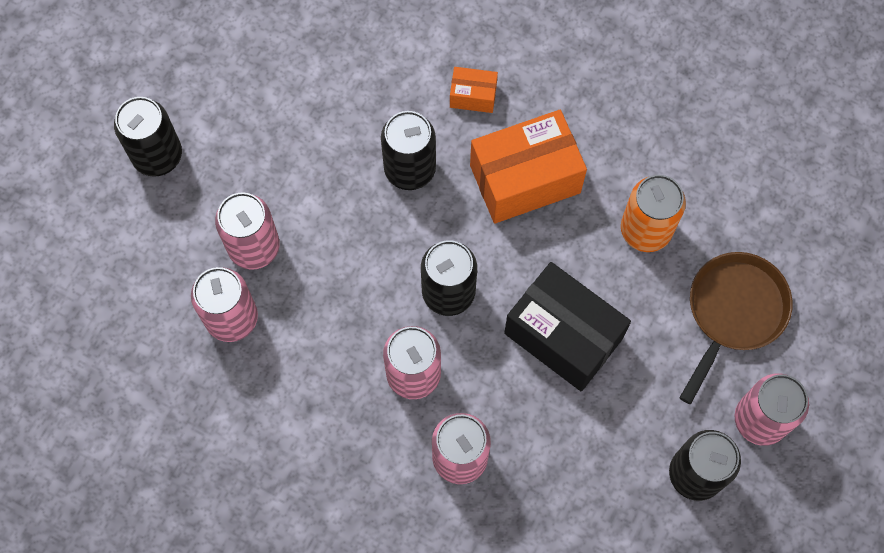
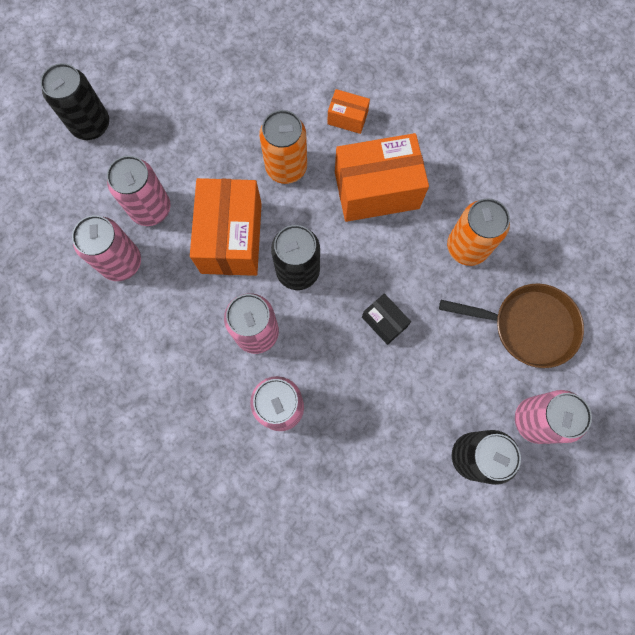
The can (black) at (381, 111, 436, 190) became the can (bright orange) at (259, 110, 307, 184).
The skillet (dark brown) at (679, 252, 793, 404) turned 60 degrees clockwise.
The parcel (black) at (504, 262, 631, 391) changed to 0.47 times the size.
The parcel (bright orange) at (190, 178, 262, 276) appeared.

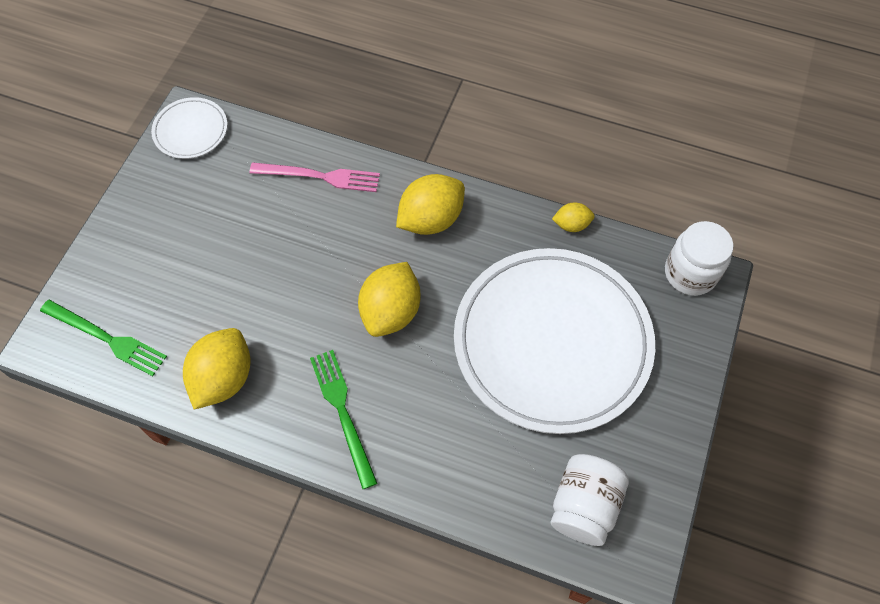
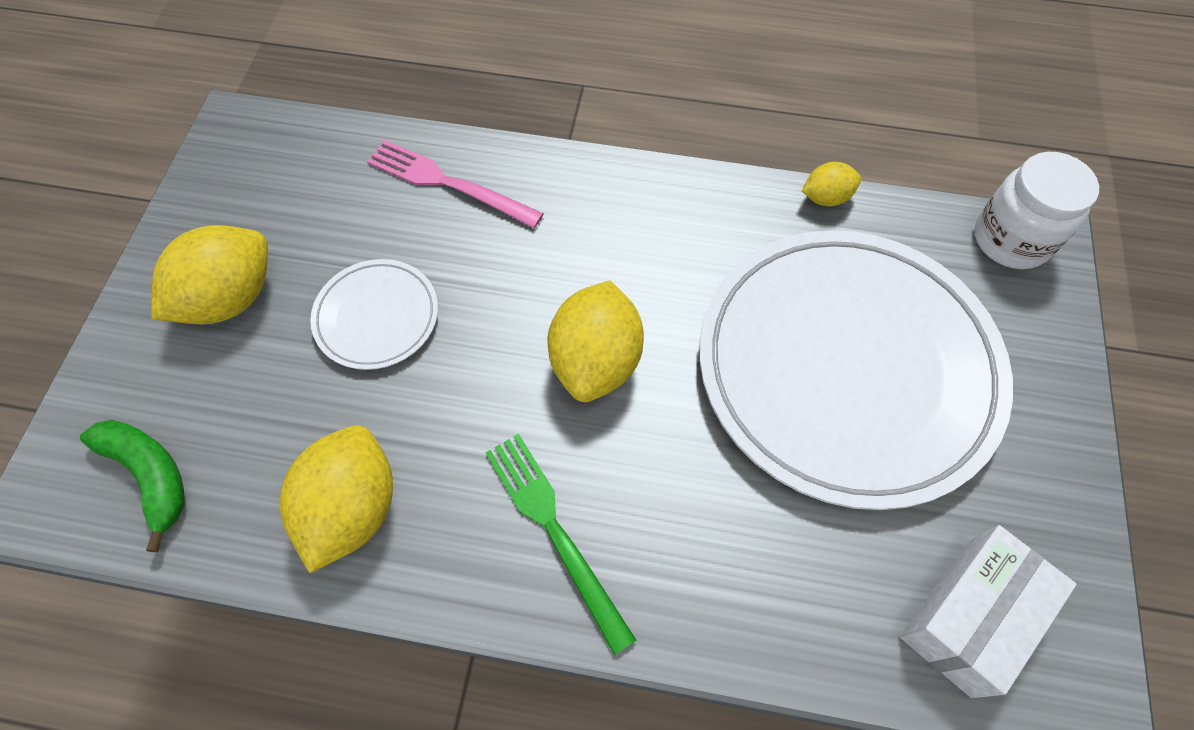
The flat dish (pure white) moved from (151, 97, 228, 159) to (310, 259, 438, 370).
The fork (rosy) at (249, 162, 380, 192) turned 150 degrees counterclockwise.
The lemon (golden) moved from (396, 174, 465, 235) to (151, 225, 268, 325).
The fork (emerald) at (40, 300, 167, 376) was replaced by the banana fruit (emerald) at (80, 420, 185, 552).
The jam jar (pure white) at (551, 454, 629, 546) was replaced by the parcel (pure white) at (900, 525, 1077, 698).

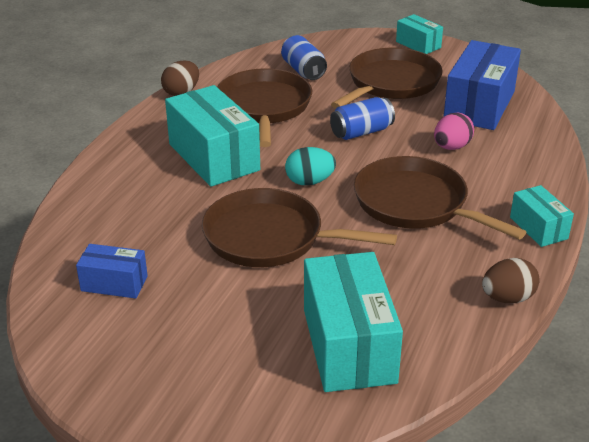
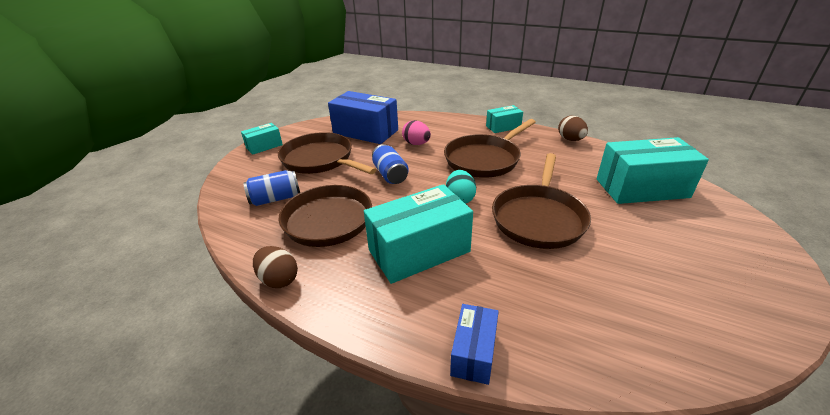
The parcel (blue) moved from (76, 244, 148, 298) to (450, 304, 499, 385).

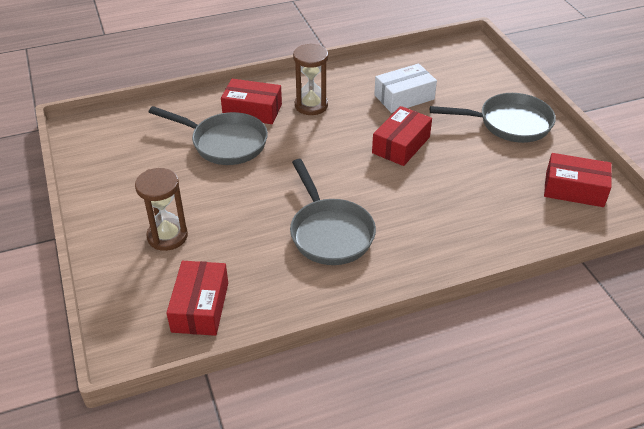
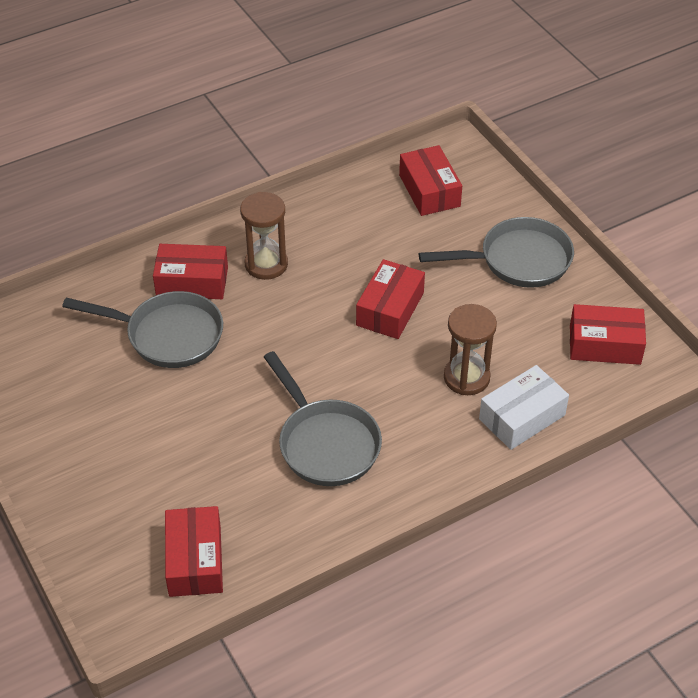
The parcel (pure white) moved from (374, 64, 437, 113) to (479, 365, 569, 450).
The sandglass (dark brown) moved from (135, 168, 188, 251) to (444, 304, 497, 395).
The parcel (scarlet) at (399, 145, 462, 216) appeared.

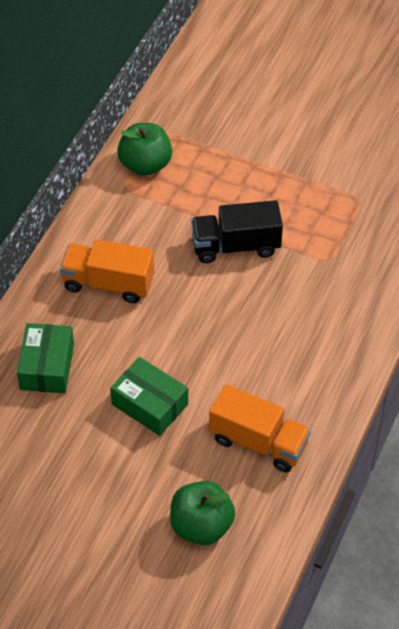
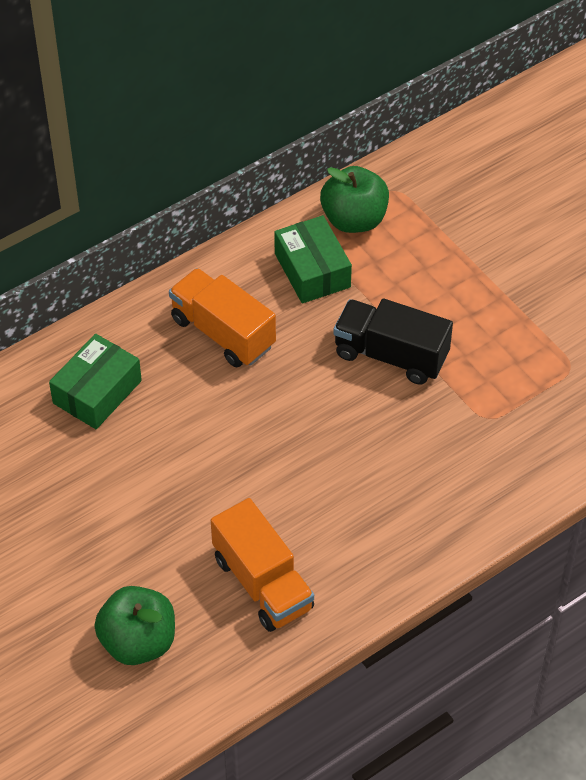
The parcel (emerald) moved from (110, 357, 188, 436) to (274, 215, 352, 303).

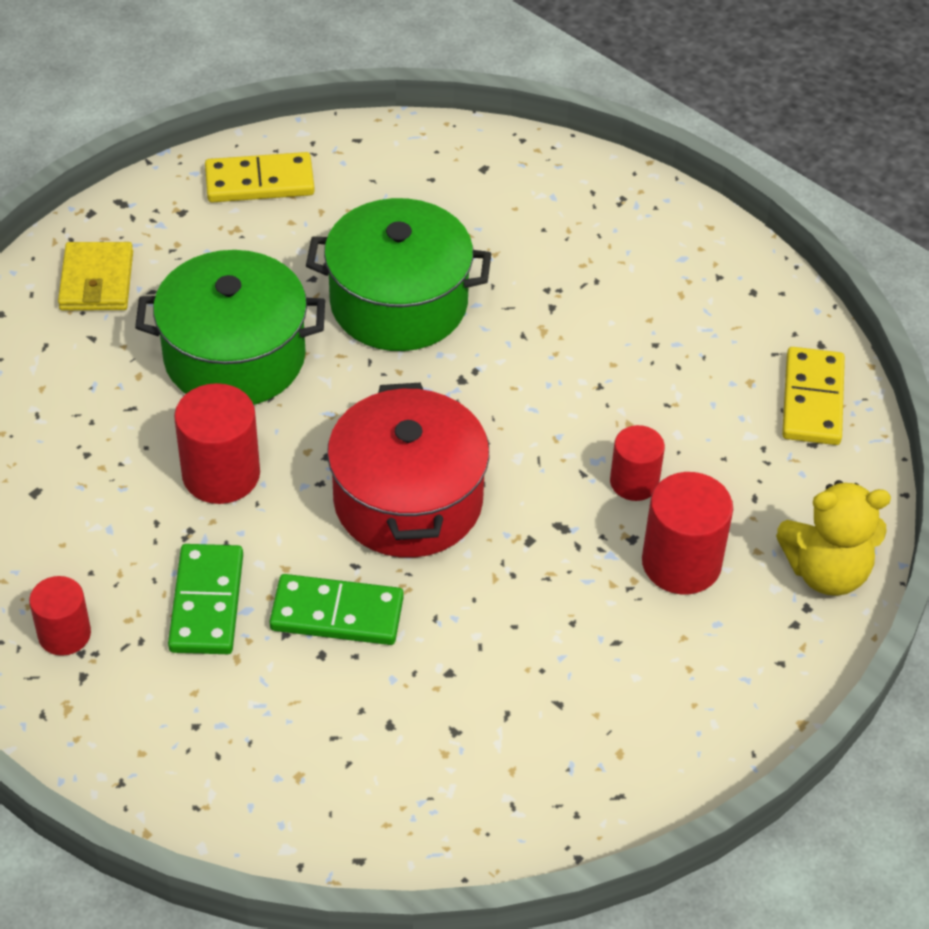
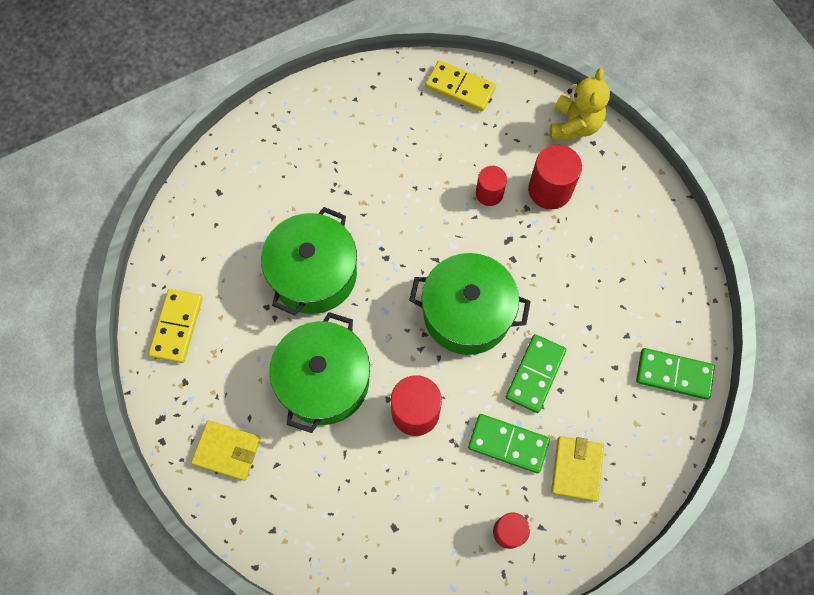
The pot (scarlet) at (327, 382, 489, 558) became the pot (emerald) at (409, 253, 531, 355).
The domino (emerald) at (636, 348, 715, 400) appeared.
The wallet (golden) at (551, 436, 604, 502) appeared.

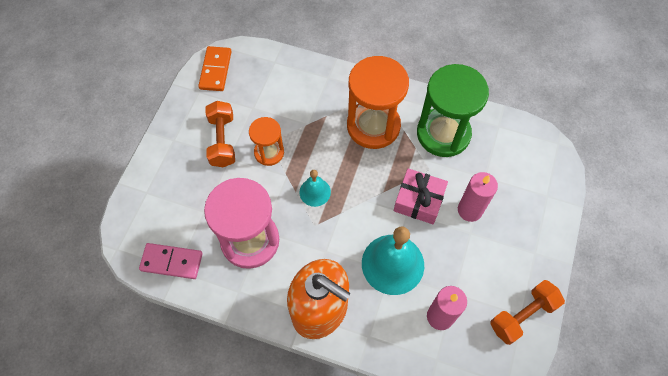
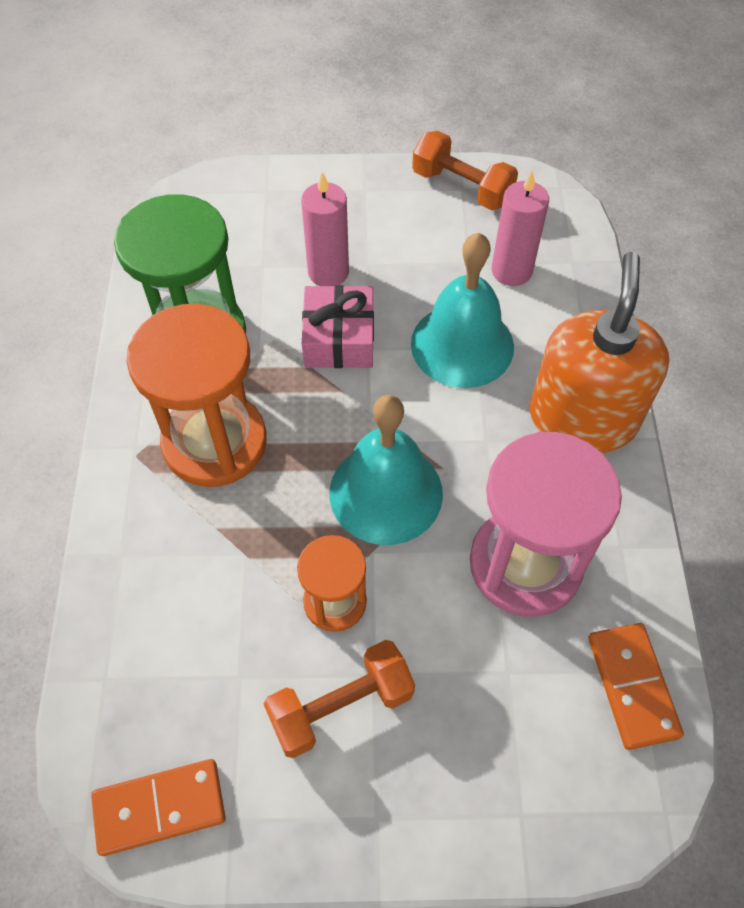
The hand bell (turquoise) at (299, 170, 331, 207) changed to 1.90 times the size.
The domino (rosy) at (139, 243, 203, 279) became the domino (bright orange) at (588, 623, 684, 750).

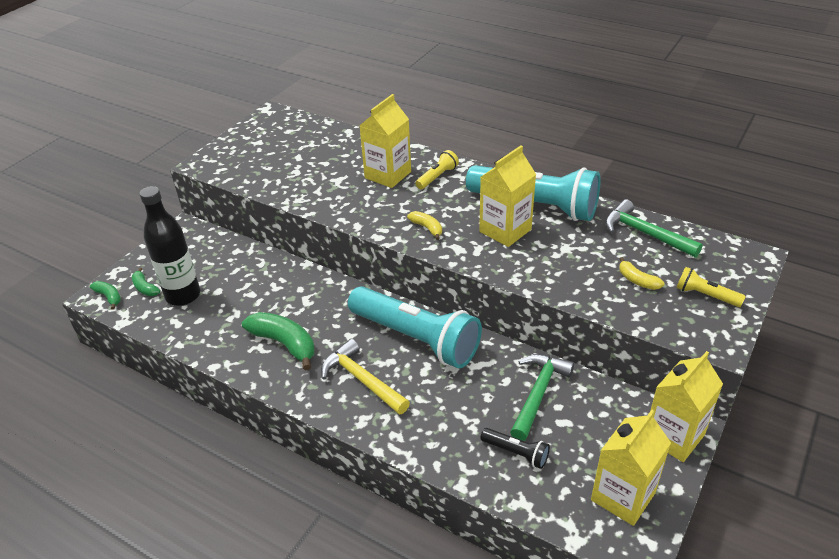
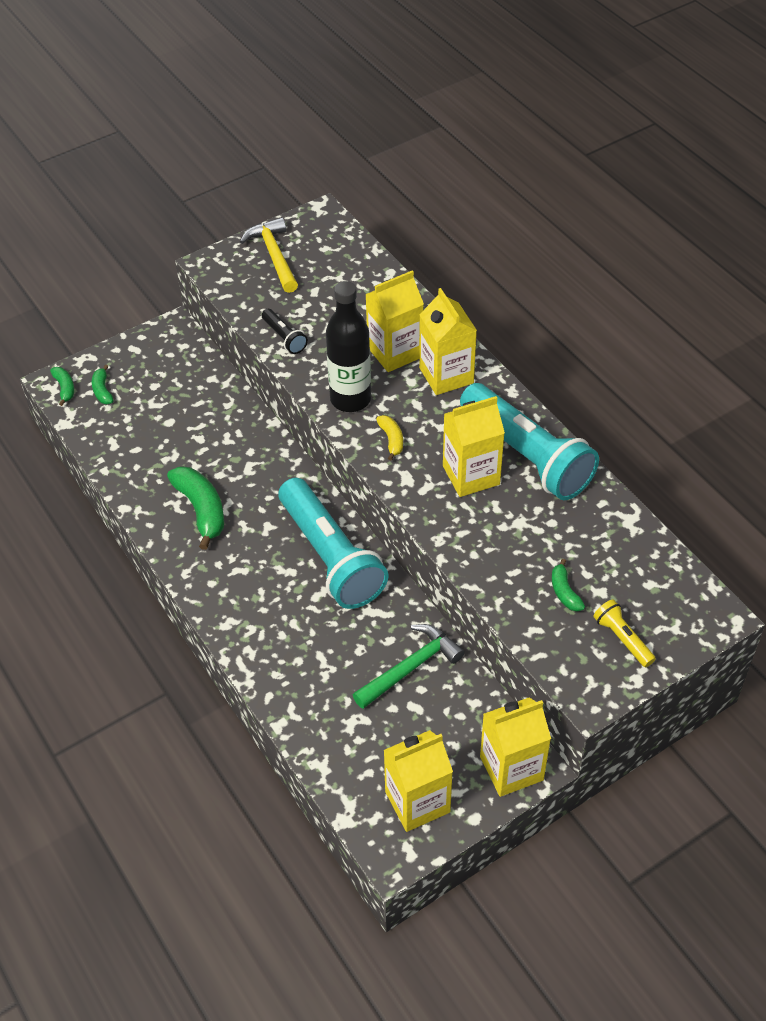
The torch (golden) at (415, 150, 459, 189) was replaced by the carton (golden) at (419, 288, 477, 395).
The flask (black) moved from (139, 186, 200, 306) to (326, 281, 371, 412).
The carpenter's hammer (emerald) at (605, 199, 703, 257) disappeared.
The banana fruit (golden) at (619, 257, 664, 290) became the banana fruit (emerald) at (552, 559, 585, 611).
The carpenter's hammer (golden) moved from (321, 339, 410, 415) to (240, 217, 298, 293).
The torch (black) moved from (480, 428, 550, 469) to (262, 309, 308, 354).

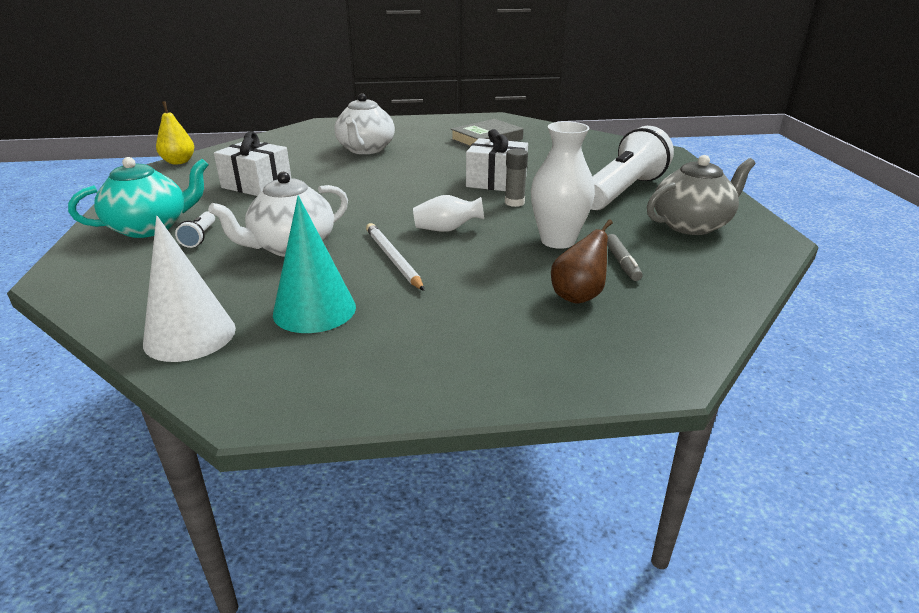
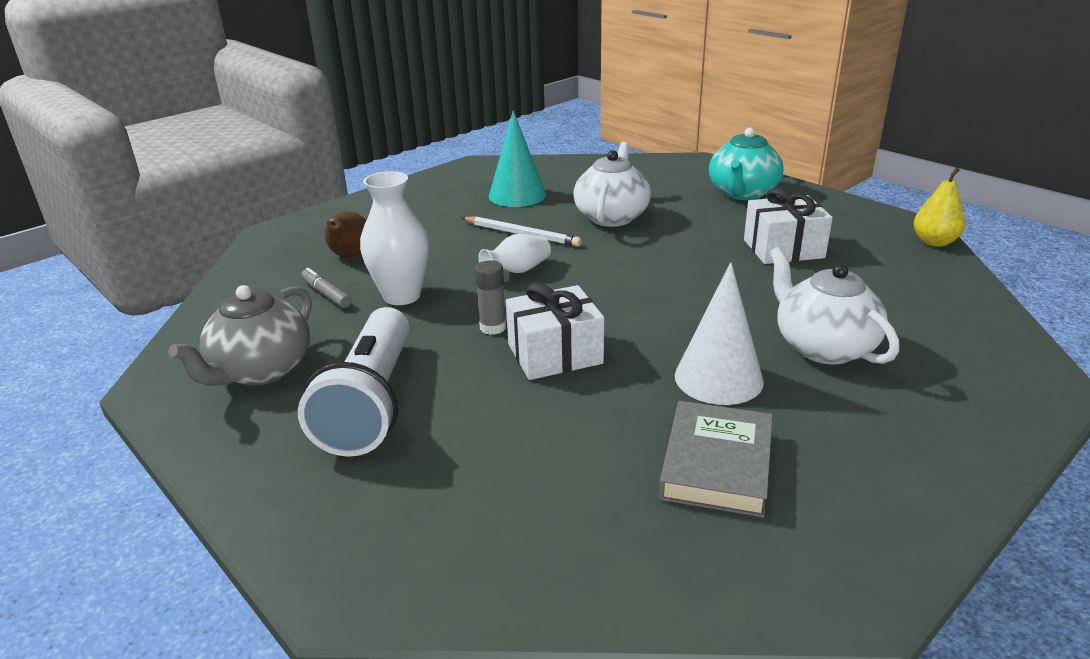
The torch (pure white) at (175, 211, 215, 248) disappeared.
The cone shape (pure white) moved from (143, 216, 236, 362) to (675, 262, 764, 405).

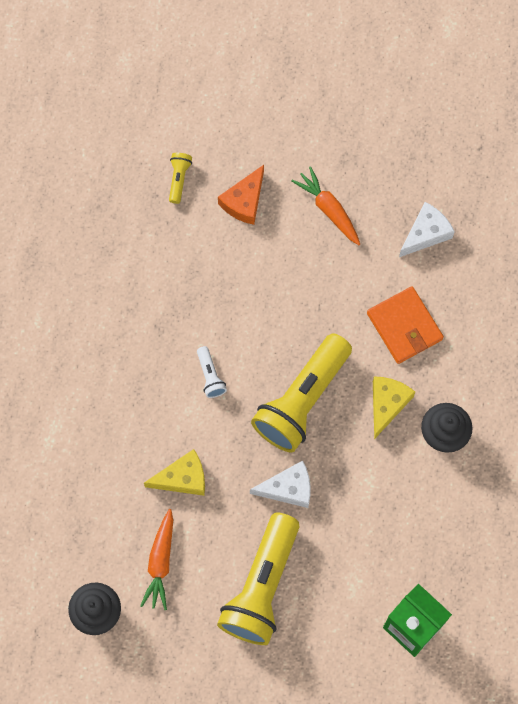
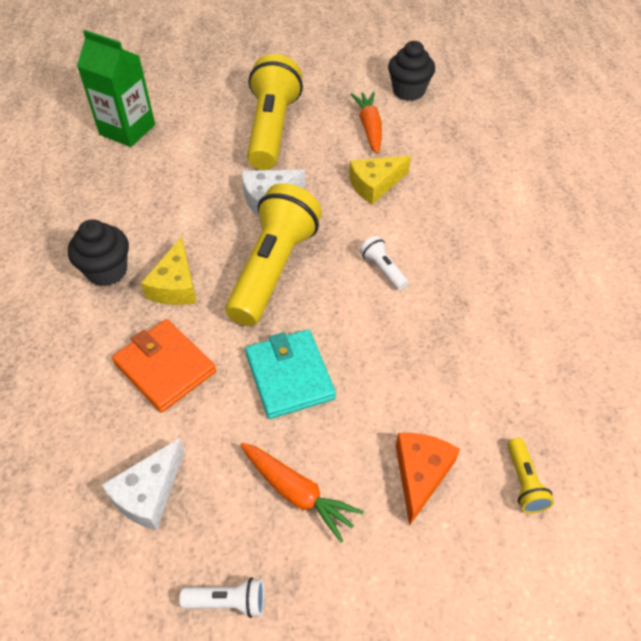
The wallet (turquoise) at (245, 329, 336, 419) appeared.
The torch (pure white) at (179, 577, 264, 618) appeared.

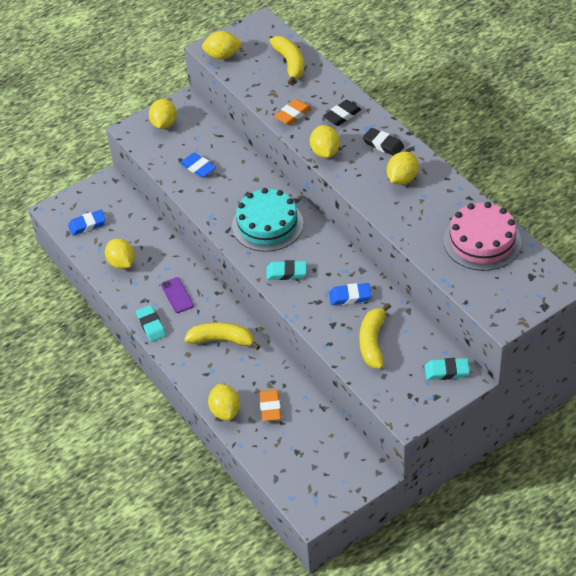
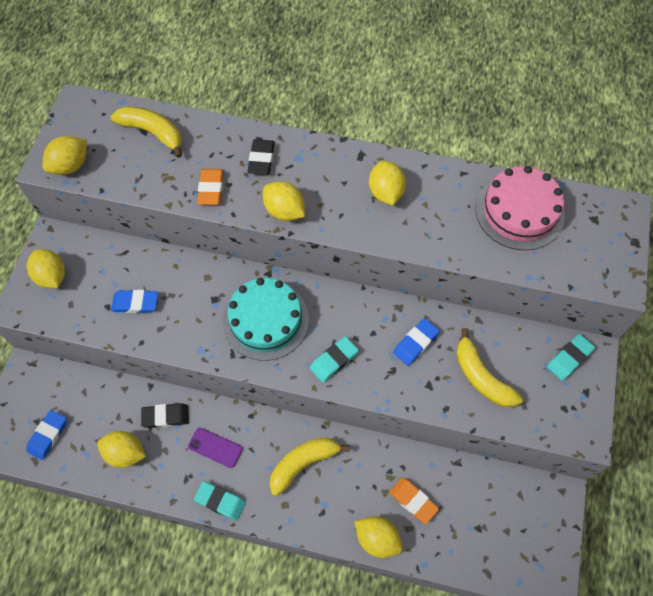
The gum eraser (black) moved from (363, 128, 404, 156) to (141, 403, 189, 428).

